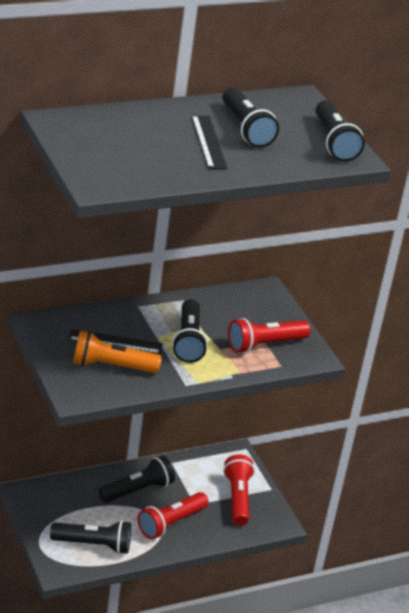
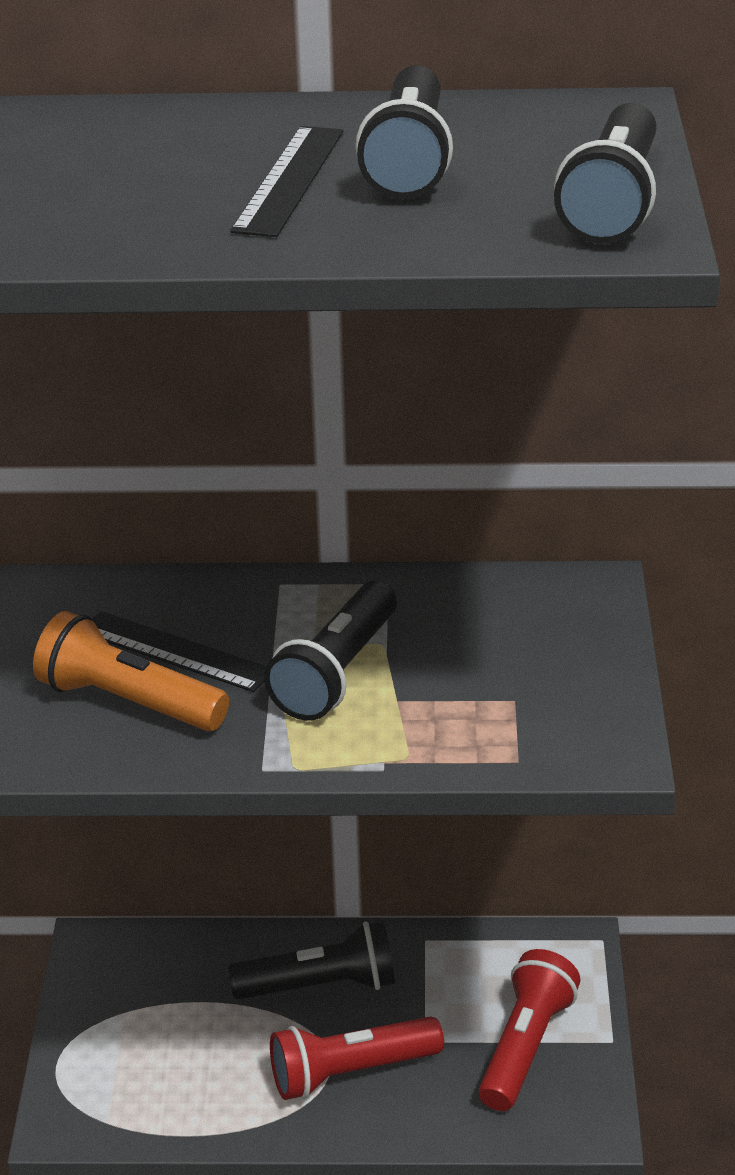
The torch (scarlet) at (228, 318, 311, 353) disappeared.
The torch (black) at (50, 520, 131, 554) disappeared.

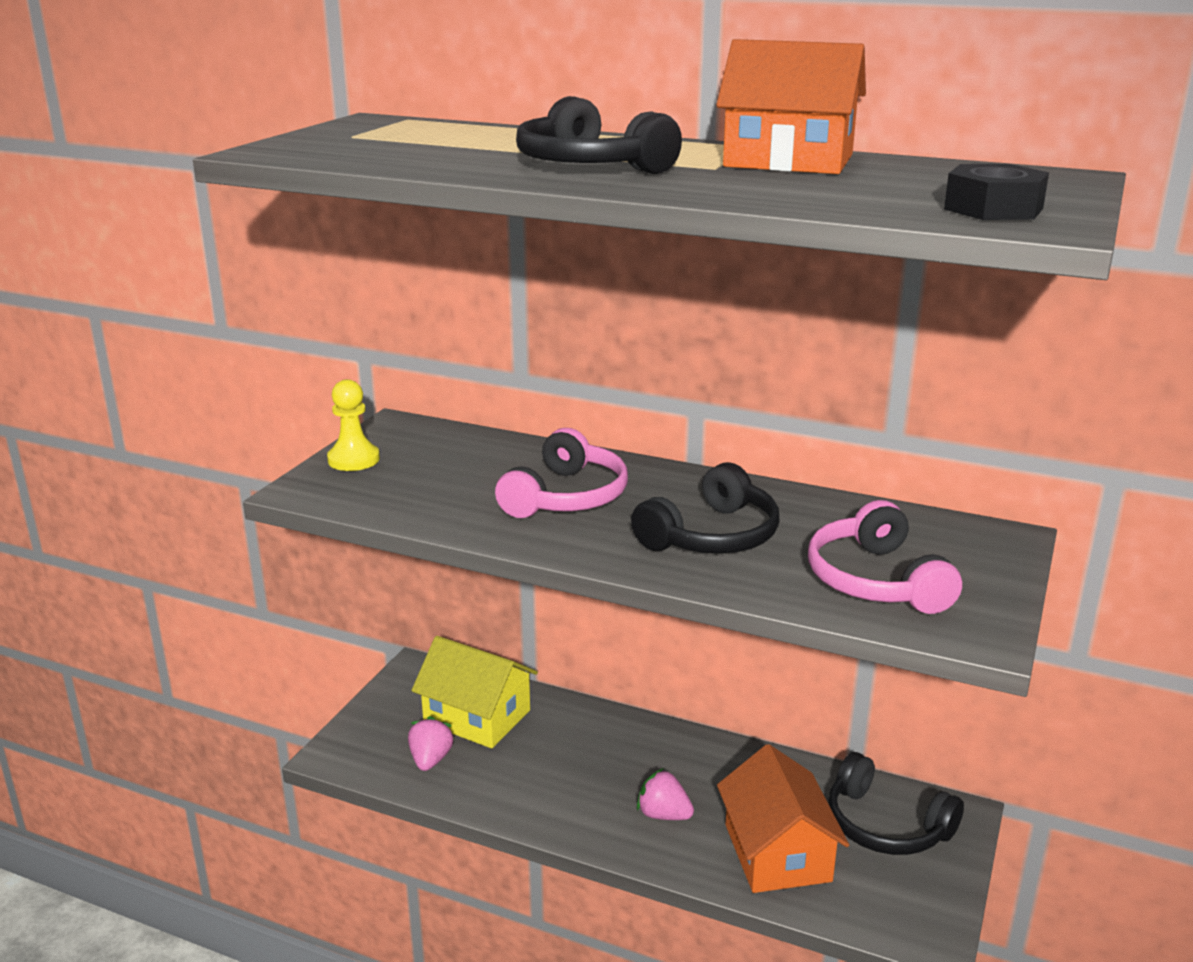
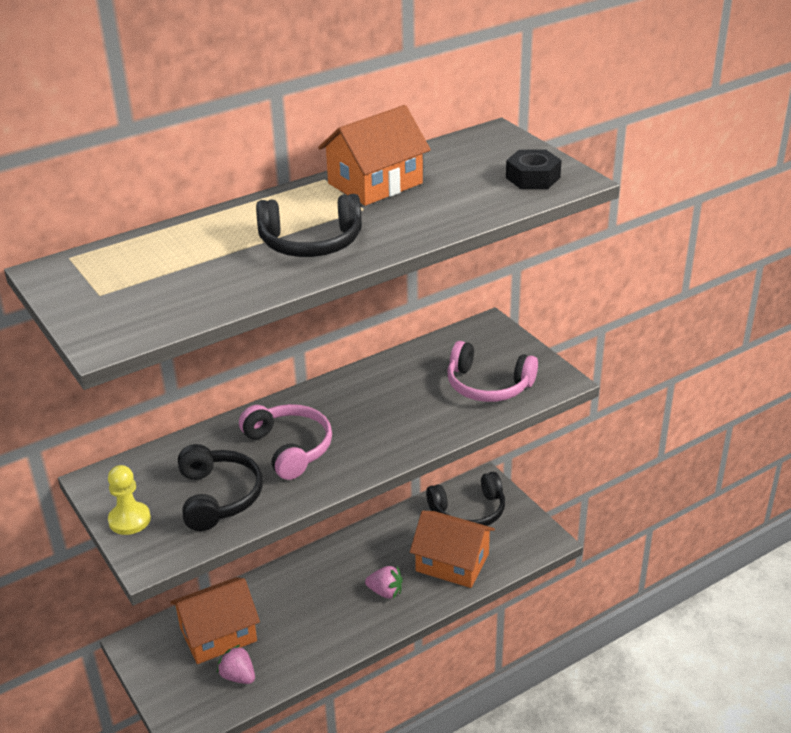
The headset (black) moved from (631, 462, 779, 554) to (178, 444, 263, 531).
The toy house (golden) at (411, 636, 538, 748) became the toy house (bright orange) at (170, 577, 260, 664).
The strawberry (rosy) at (637, 768, 694, 820) turned 135 degrees counterclockwise.

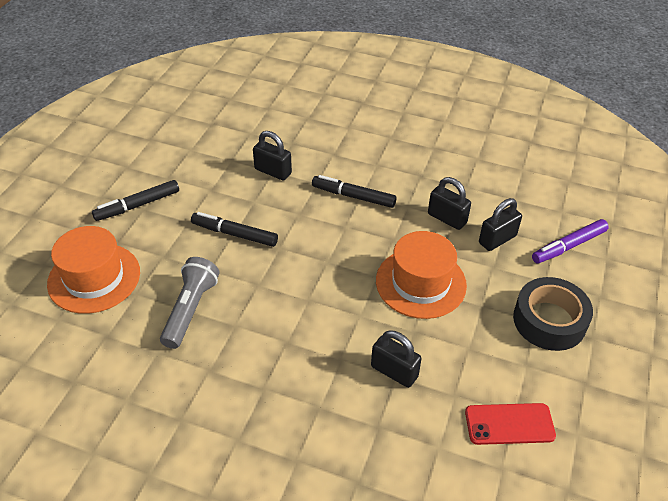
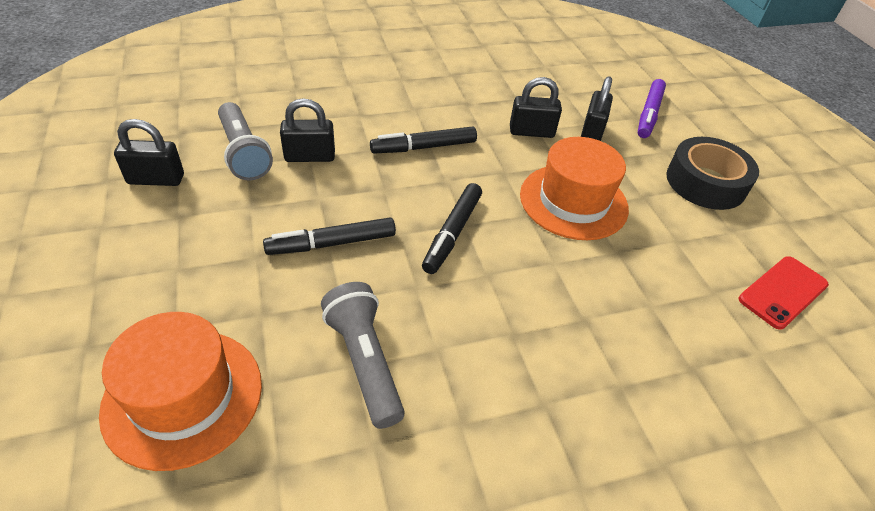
The marker (black) moved from (92, 180, 179, 221) to (422, 183, 482, 274).
The small lock (black) moved from (371, 330, 422, 388) to (114, 119, 184, 186).
The torch (ash-grey) at (218, 102, 273, 180) appeared.

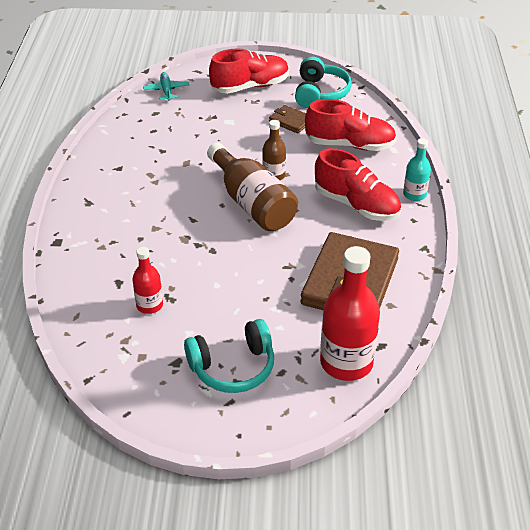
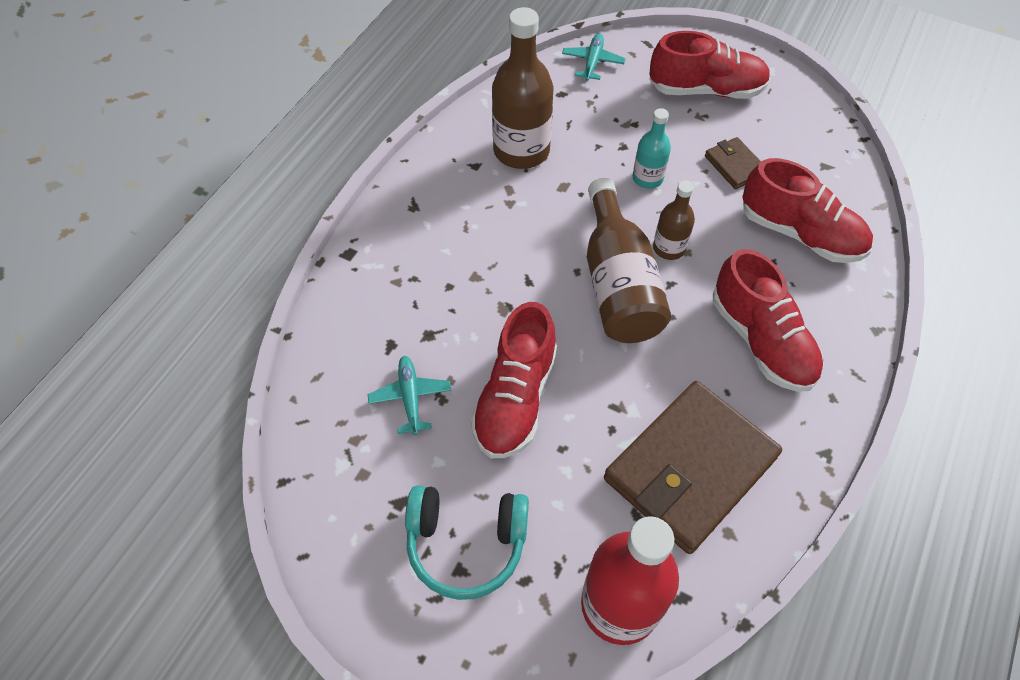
The headset (turquoise) at (295, 57, 352, 108) disappeared.
The flask (turquoise) moved from (403, 138, 431, 201) to (633, 108, 671, 189).
The flask (scarlet) at (132, 247, 163, 314) was replaced by the plane (turquoise) at (368, 356, 451, 435).
The flask (dark brown) at (492, 7, 553, 169) appeared.
The shoe (scarlet) at (471, 302, 557, 458) appeared.

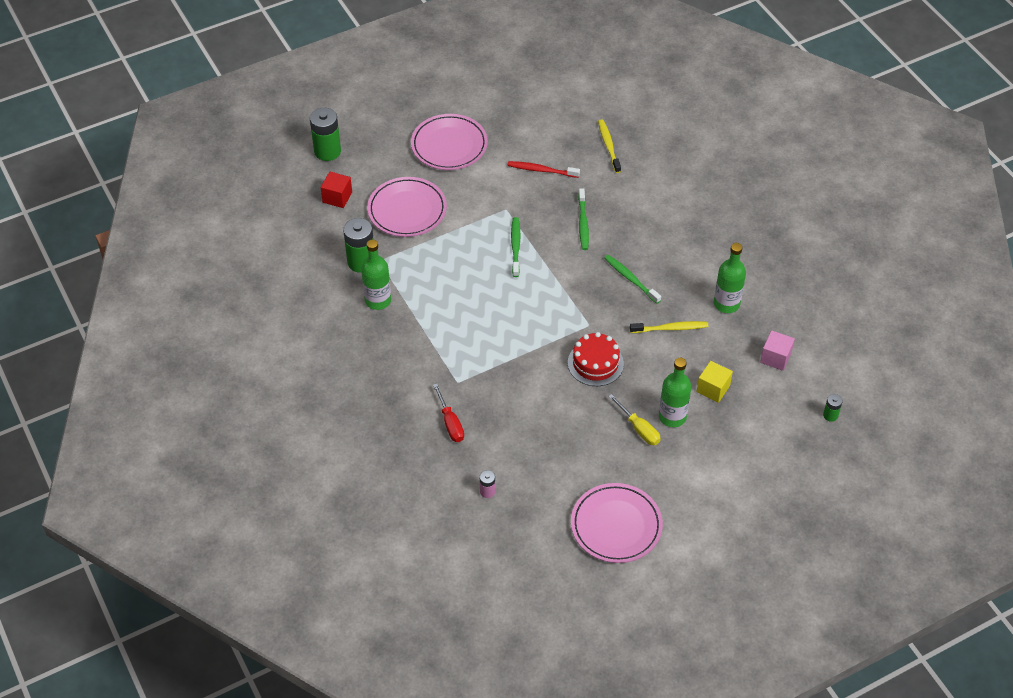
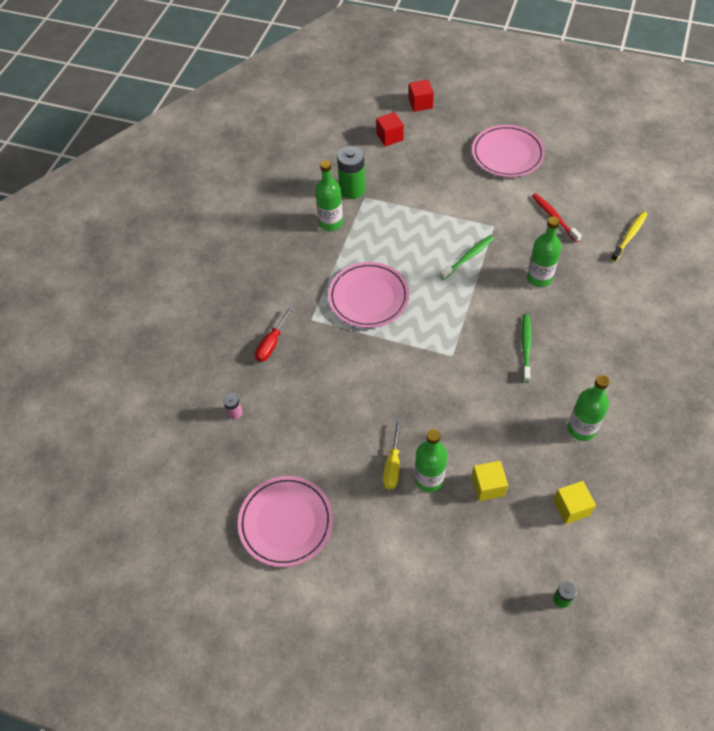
The battery (emerald) at (310, 108, 341, 161) was replaced by the cube (scarlet) at (409, 79, 434, 112).
The flat dish (rosy) moved from (367, 177, 447, 237) to (328, 262, 409, 328).
The toothbrush (emerald) at (578, 188, 589, 250) was replaced by the flask (emerald) at (527, 216, 561, 287).
The toothbrush (golden) at (630, 321, 708, 333) disappeared.
The cube (rosy) at (760, 330, 795, 371) became the cube (golden) at (553, 481, 596, 524).
The gateau (scarlet) at (568, 332, 624, 386) disappeared.

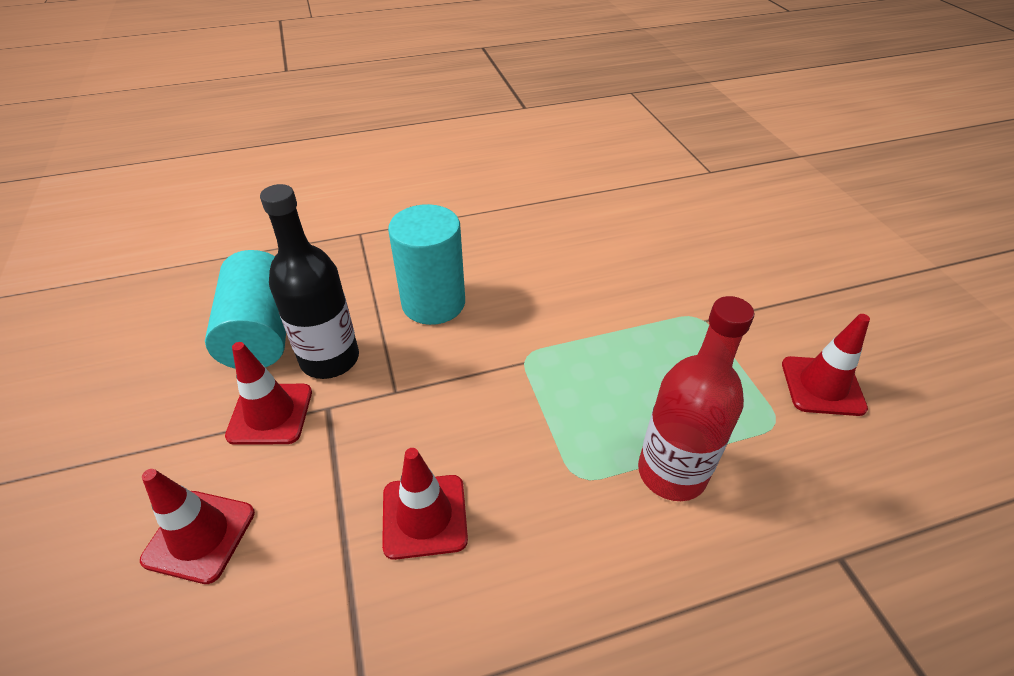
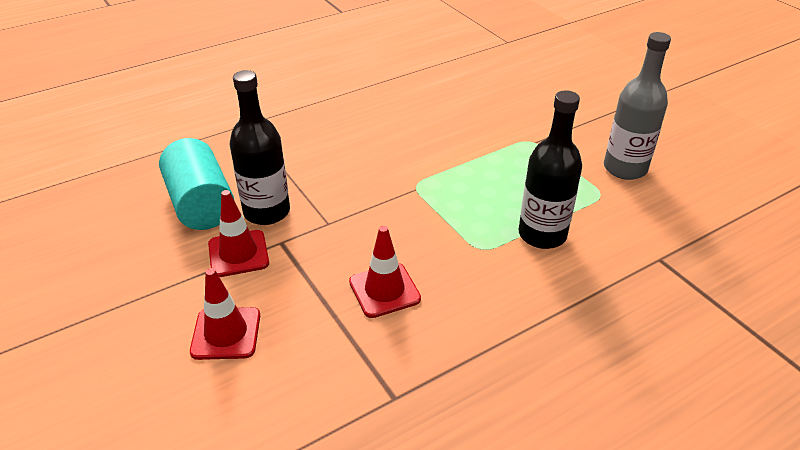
The cylinder (turquoise) at (388, 204, 465, 325) disappeared.
The flask (scarlet) at (638, 296, 754, 501) became the flask (black) at (518, 90, 582, 249).
The road cone (scarlet) at (782, 314, 870, 416) was replaced by the flask (ash-grey) at (604, 32, 671, 180).

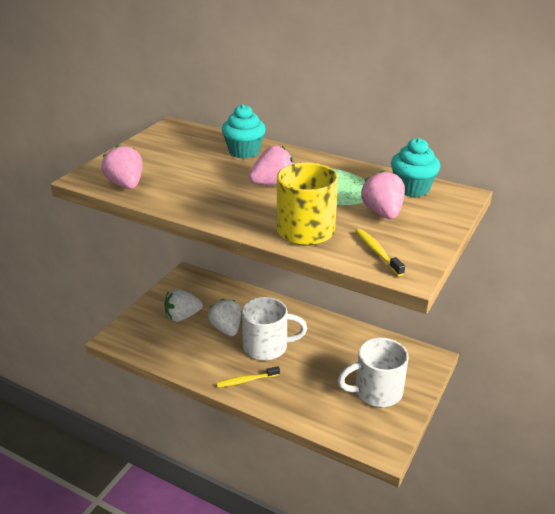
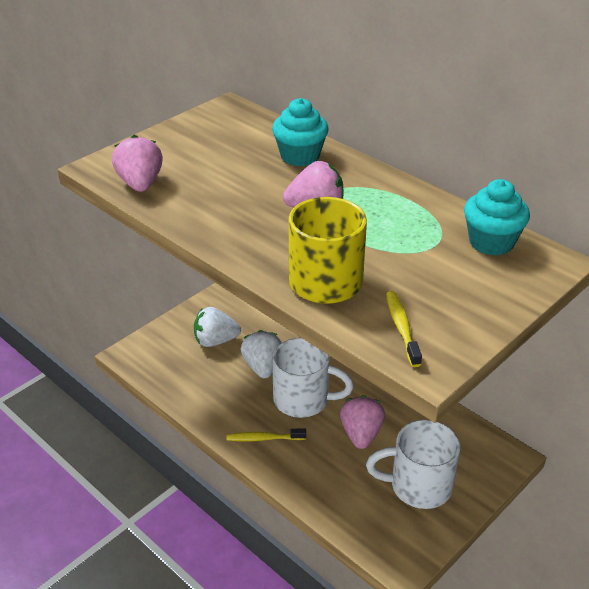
The strawberry (rosy) moved from (361, 170, 405, 219) to (340, 395, 385, 449).

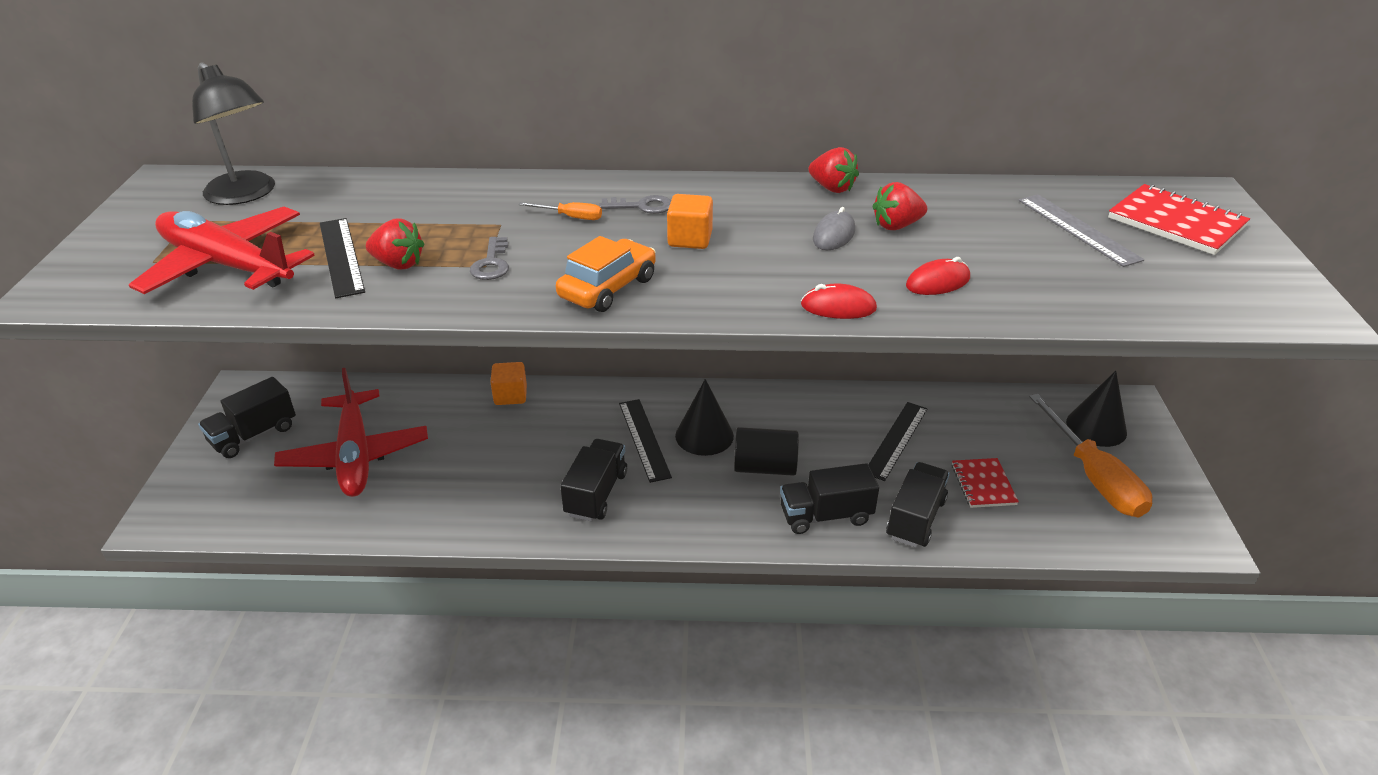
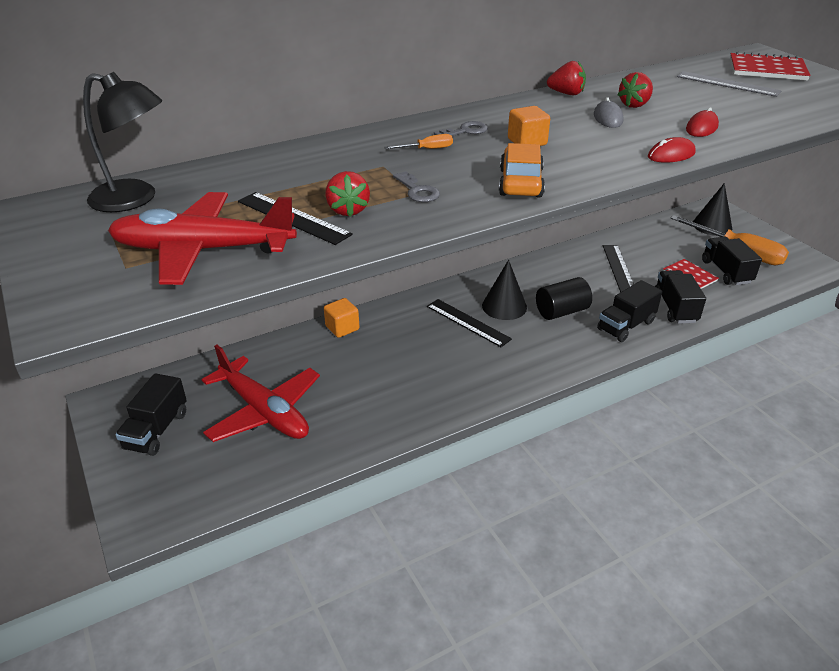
The strawberry (scarlet) at (366, 219, 424, 270) turned 90 degrees clockwise.
The truck (black) moved from (560, 439, 627, 522) to (702, 237, 762, 285).

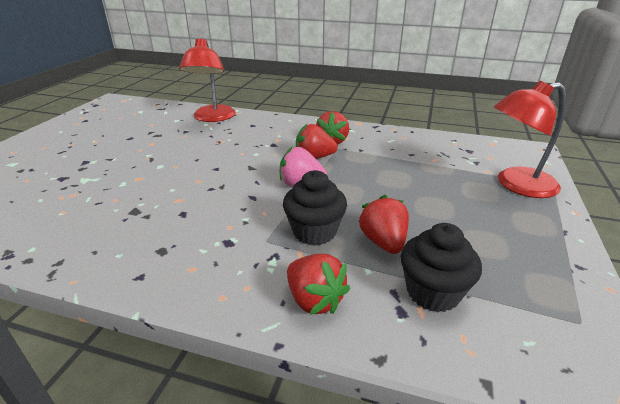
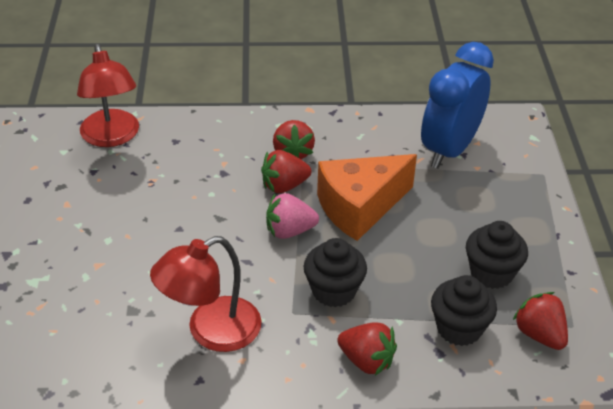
The lamp (scarlet) moved from (494, 81, 566, 198) to (150, 236, 262, 352).
The strawberry (scarlet) moved from (358, 195, 409, 254) to (513, 292, 568, 350).
The bedside clock (blue) at (421, 42, 494, 169) appeared.
The cheese wedge (bright orange) at (317, 154, 417, 241) appeared.
The cupcake (black) at (466, 221, 528, 289) appeared.

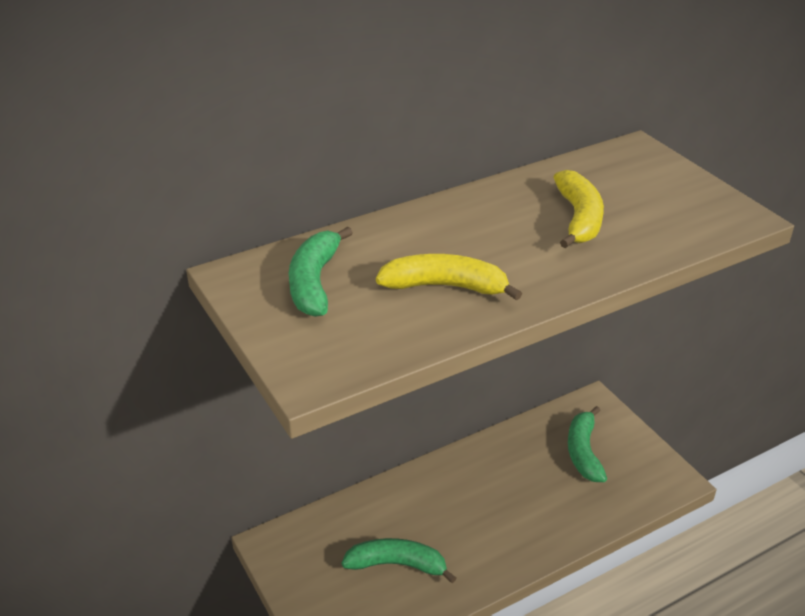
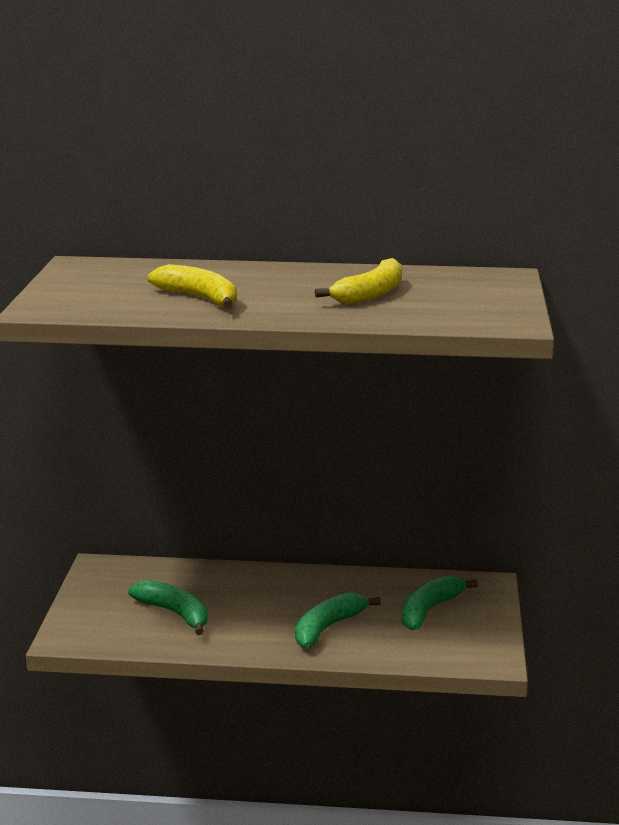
The banana fruit (emerald) moved from (289, 227, 353, 317) to (295, 592, 381, 648).

